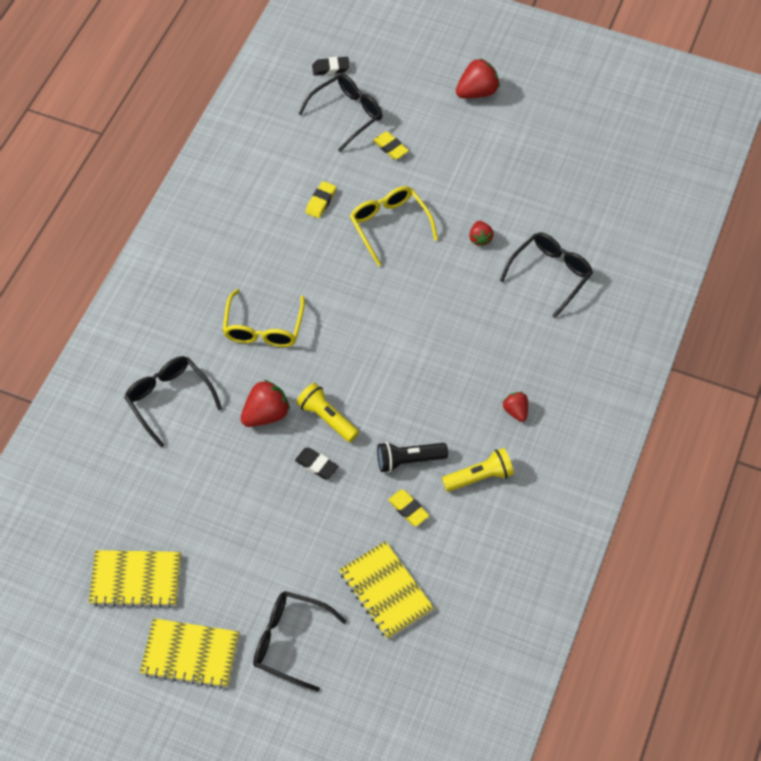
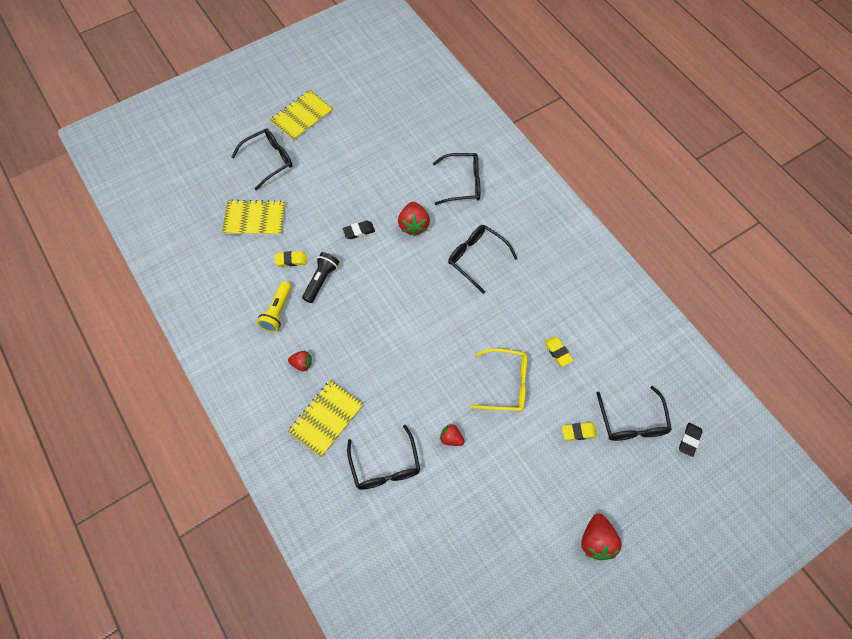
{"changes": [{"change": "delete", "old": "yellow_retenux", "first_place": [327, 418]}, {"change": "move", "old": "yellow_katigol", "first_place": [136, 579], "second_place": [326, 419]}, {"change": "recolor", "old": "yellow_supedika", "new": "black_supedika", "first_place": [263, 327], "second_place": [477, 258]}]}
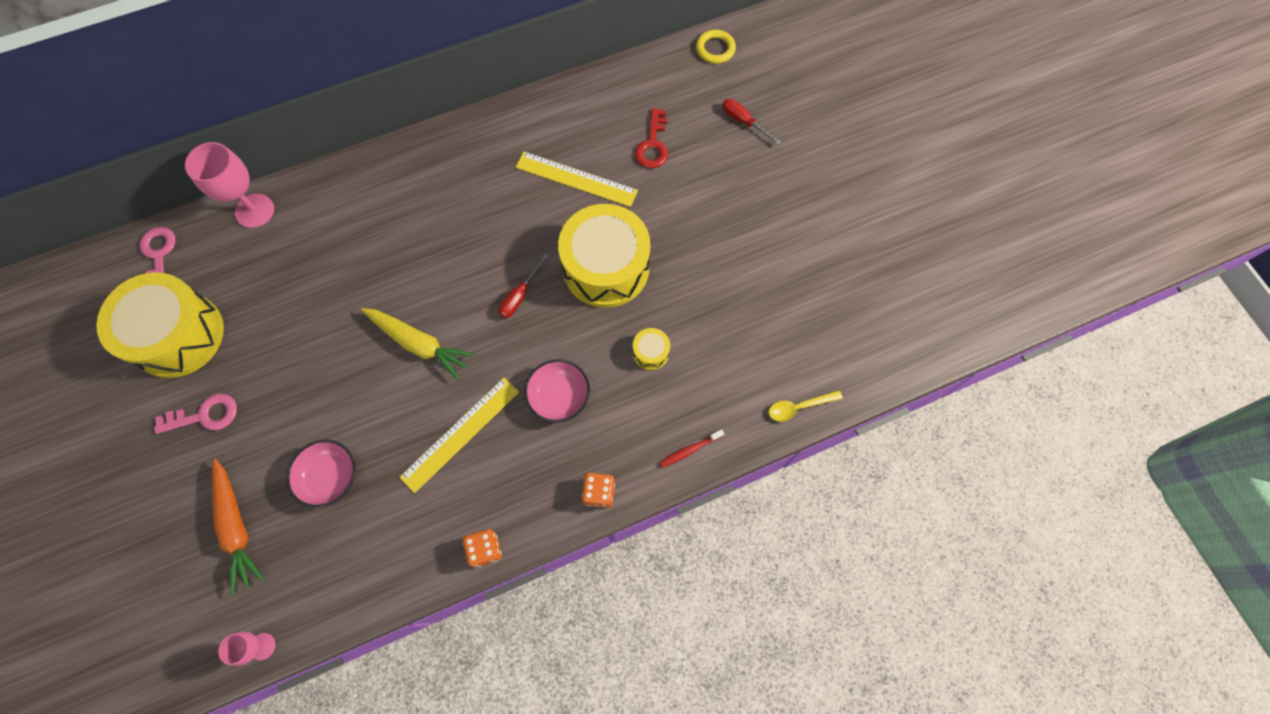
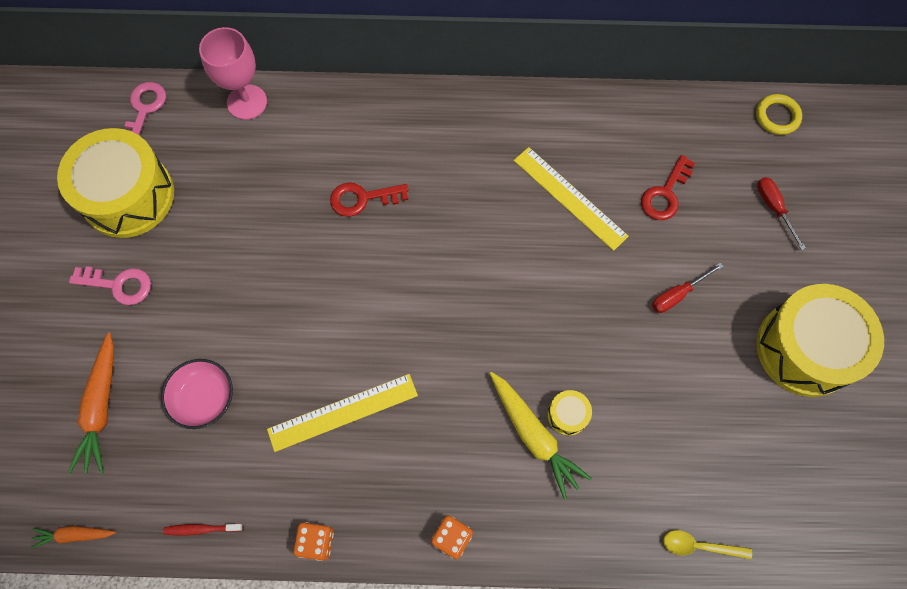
{"changes": [{"change": "delete", "old": "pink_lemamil", "first_place": [559, 396]}, {"change": "insert", "new": "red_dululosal", "second_place": [362, 198]}, {"change": "move", "old": "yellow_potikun", "first_place": [419, 344], "second_place": [533, 435]}, {"change": "move", "old": "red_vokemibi", "first_place": [519, 296], "second_place": [677, 295]}, {"change": "move", "old": "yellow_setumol", "first_place": [606, 268], "second_place": [805, 348]}, {"change": "move", "old": "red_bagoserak", "first_place": [689, 450], "second_place": [201, 529]}, {"change": "replace", "old": "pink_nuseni", "new": "orange_potikun", "first_place": [262, 646], "second_place": [74, 535]}]}
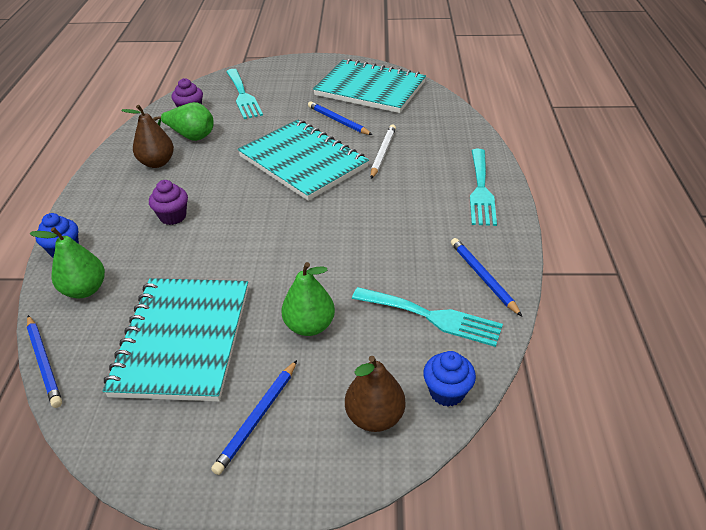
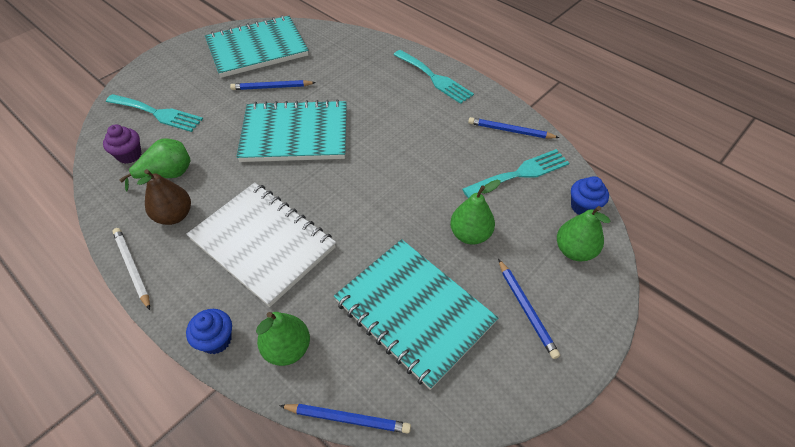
{"changes": [{"change": "move", "old": "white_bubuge", "first_place": [382, 153], "second_place": [132, 268]}, {"change": "replace", "old": "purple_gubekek", "new": "white_katigol", "first_place": [173, 216], "second_place": [263, 243]}, {"change": "recolor", "old": "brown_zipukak", "new": "green_zipukak", "first_place": [374, 417], "second_place": [574, 250]}]}
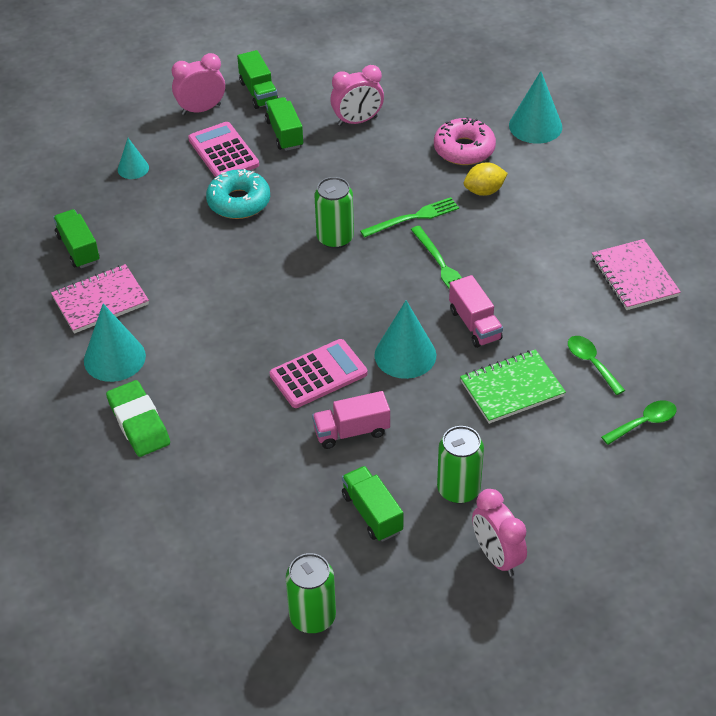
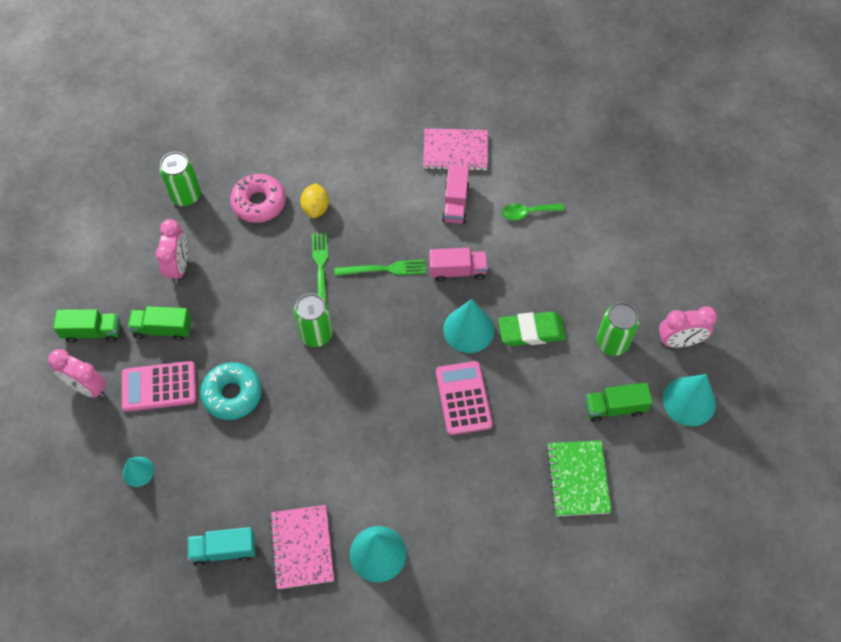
{"changes": [{"change": "delete", "old": "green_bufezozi", "first_place": [644, 423]}, {"change": "move", "old": "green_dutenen", "first_place": [139, 423], "second_place": [531, 331]}, {"change": "move", "old": "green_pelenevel", "first_place": [312, 617], "second_place": [186, 195]}, {"change": "move", "old": "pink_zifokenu", "first_place": [351, 431], "second_place": [455, 203]}, {"change": "move", "old": "green_katigol", "first_place": [512, 388], "second_place": [578, 479]}, {"change": "move", "old": "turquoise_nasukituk", "first_place": [535, 126], "second_place": [689, 401]}, {"change": "recolor", "old": "green_zifokenu", "new": "turquoise_zifokenu", "first_place": [78, 249], "second_place": [224, 550]}, {"change": "rotate", "old": "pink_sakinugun", "first_place": [201, 109], "second_place": [87, 387], "degrees": -60}]}
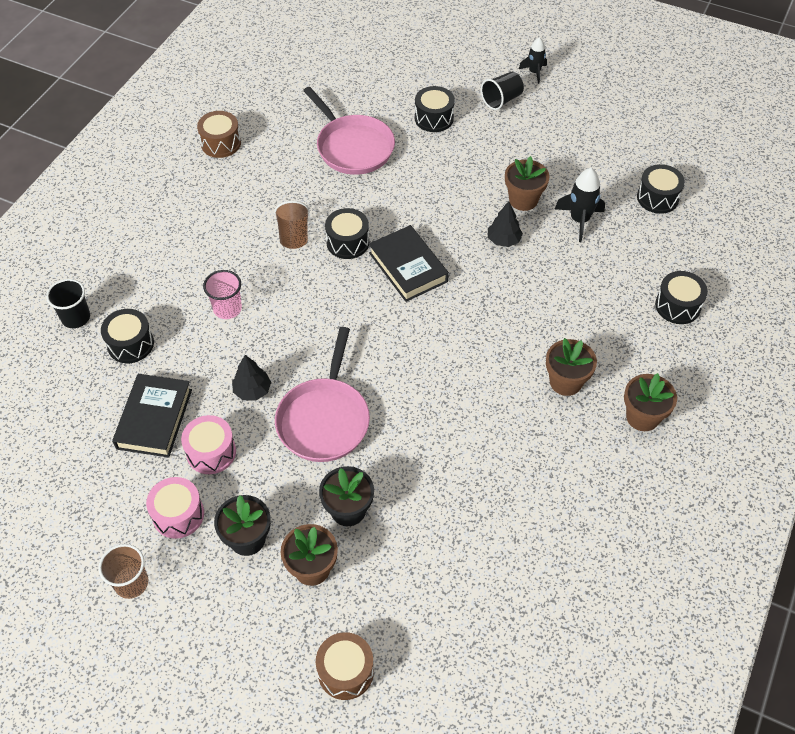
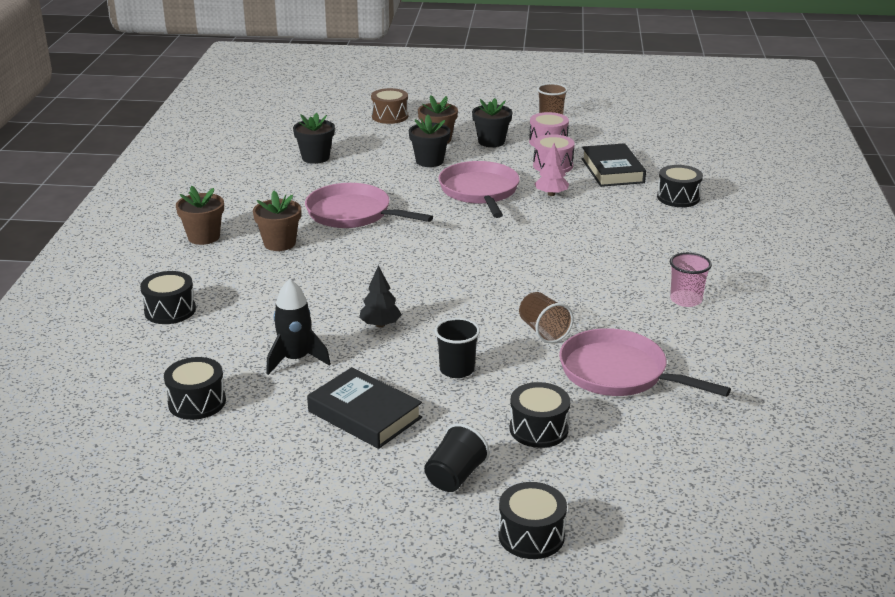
{"changes": [{"change": "delete", "old": "brown_setumol", "first_place": [221, 143]}, {"change": "delete", "old": "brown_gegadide", "first_place": [523, 200]}, {"change": "delete", "old": "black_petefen", "first_place": [534, 72]}, {"change": "insert", "new": "black_gegadide", "second_place": [315, 158]}, {"change": "insert", "new": "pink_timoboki", "second_place": [353, 214]}, {"change": "move", "old": "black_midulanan", "first_place": [76, 318], "second_place": [457, 370]}, {"change": "move", "old": "pink_midulanan", "first_place": [227, 309], "second_place": [686, 300]}, {"change": "move", "old": "brown_midulanan", "first_place": [294, 235], "second_place": [543, 331]}, {"change": "move", "old": "black_setumol", "first_place": [348, 242], "second_place": [531, 535]}, {"change": "move", "old": "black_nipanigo", "first_place": [408, 267], "second_place": [364, 414]}, {"change": "recolor", "old": "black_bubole", "new": "pink_bubole", "first_place": [252, 390], "second_place": [551, 194]}]}
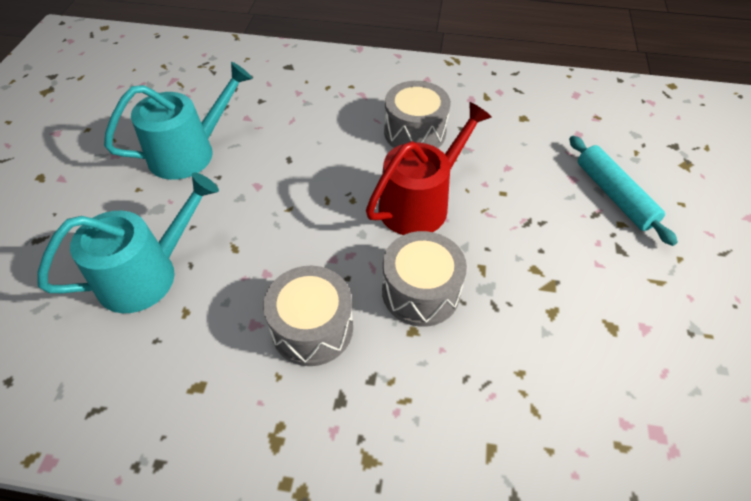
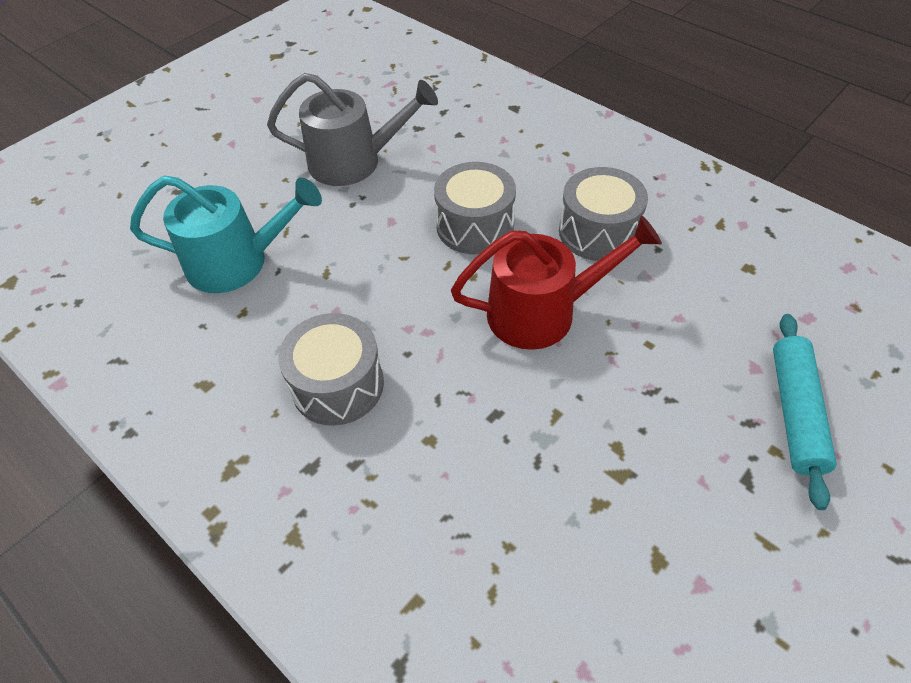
{"changes": [{"change": "move", "old": "grey_setumol", "first_place": [420, 292], "second_place": [475, 226]}, {"change": "recolor", "old": "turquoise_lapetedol", "new": "grey_lapetedol", "first_place": [189, 152], "second_place": [353, 162]}]}
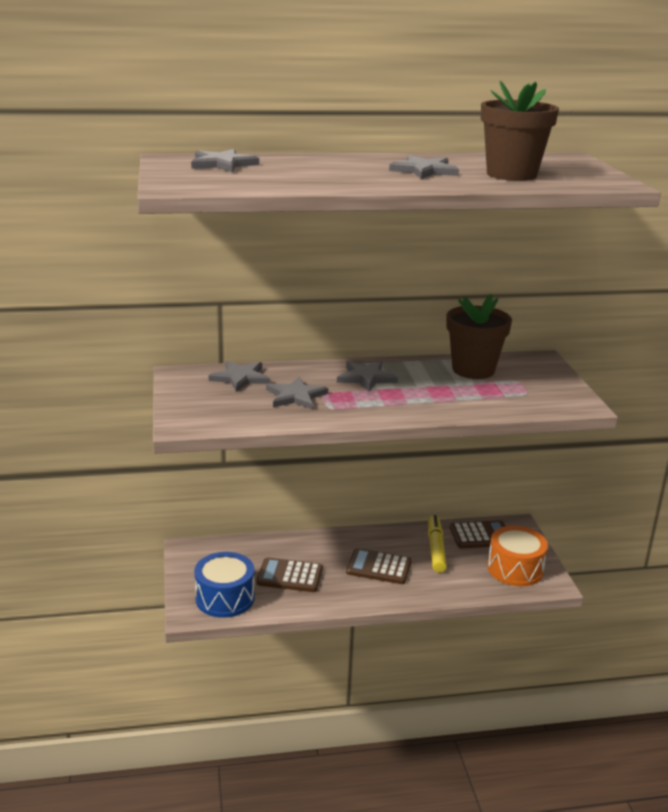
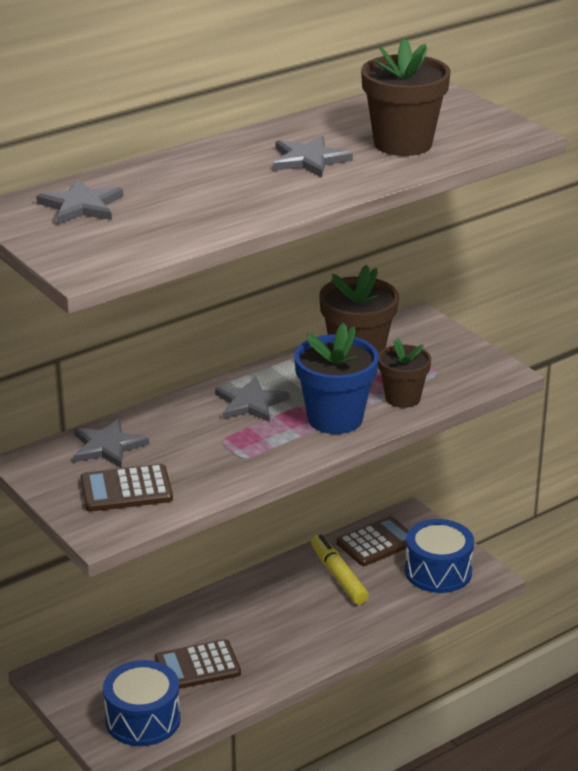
{"changes": [{"change": "delete", "old": "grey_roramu", "first_place": [295, 396]}, {"change": "insert", "new": "blue_gegadide", "second_place": [335, 419]}, {"change": "insert", "new": "brown_gegadide", "second_place": [402, 398]}, {"change": "move", "old": "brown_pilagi", "first_place": [379, 567], "second_place": [126, 489]}, {"change": "recolor", "old": "orange_setumol", "new": "blue_setumol", "first_place": [515, 569], "second_place": [438, 571]}]}
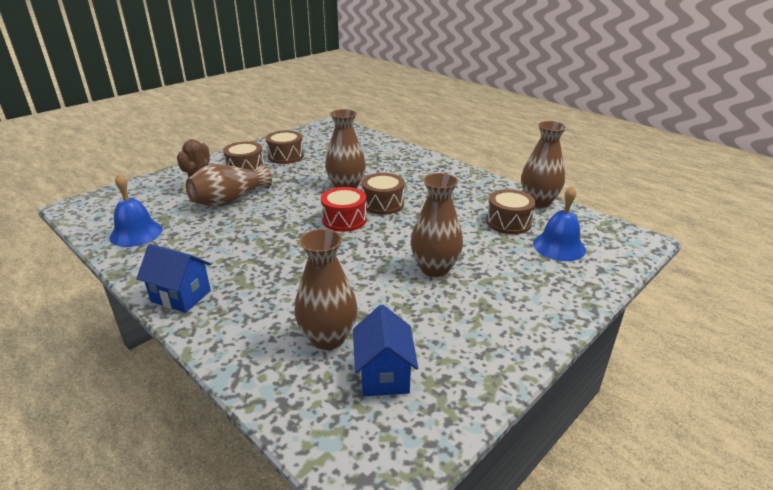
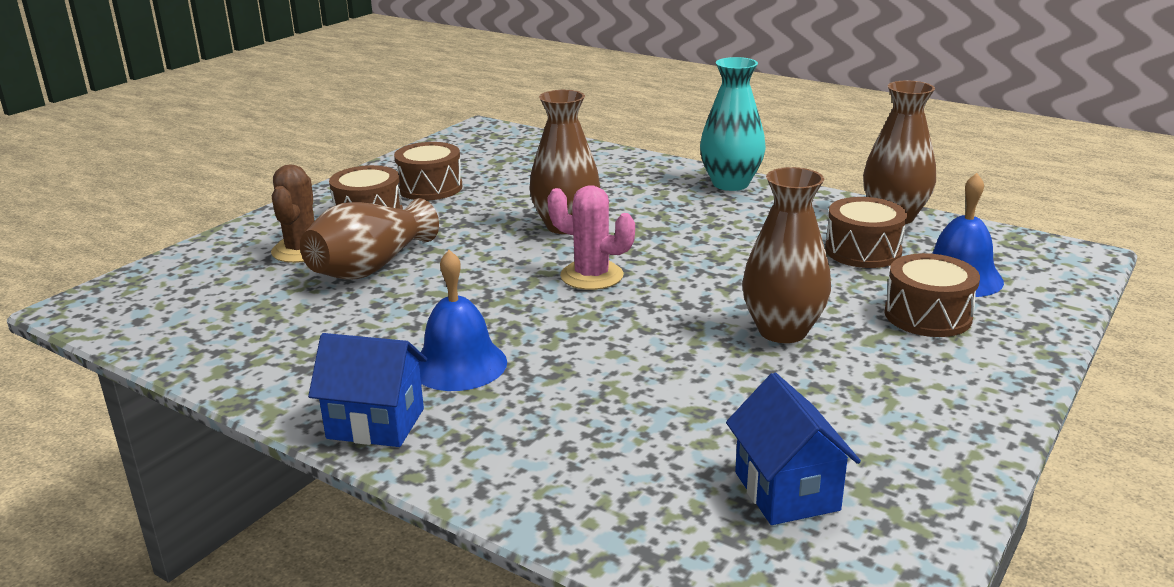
{"changes": [{"change": "delete", "old": "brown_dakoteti", "first_place": [328, 338]}, {"change": "insert", "new": "turquoise_dakoteti", "second_place": [730, 184]}, {"change": "move", "old": "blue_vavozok", "first_place": [136, 233], "second_place": [459, 364]}, {"change": "move", "old": "brown_setumol", "first_place": [383, 204], "second_place": [927, 315]}, {"change": "replace", "old": "red_setumol", "new": "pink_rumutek", "first_place": [344, 220], "second_place": [591, 276]}]}
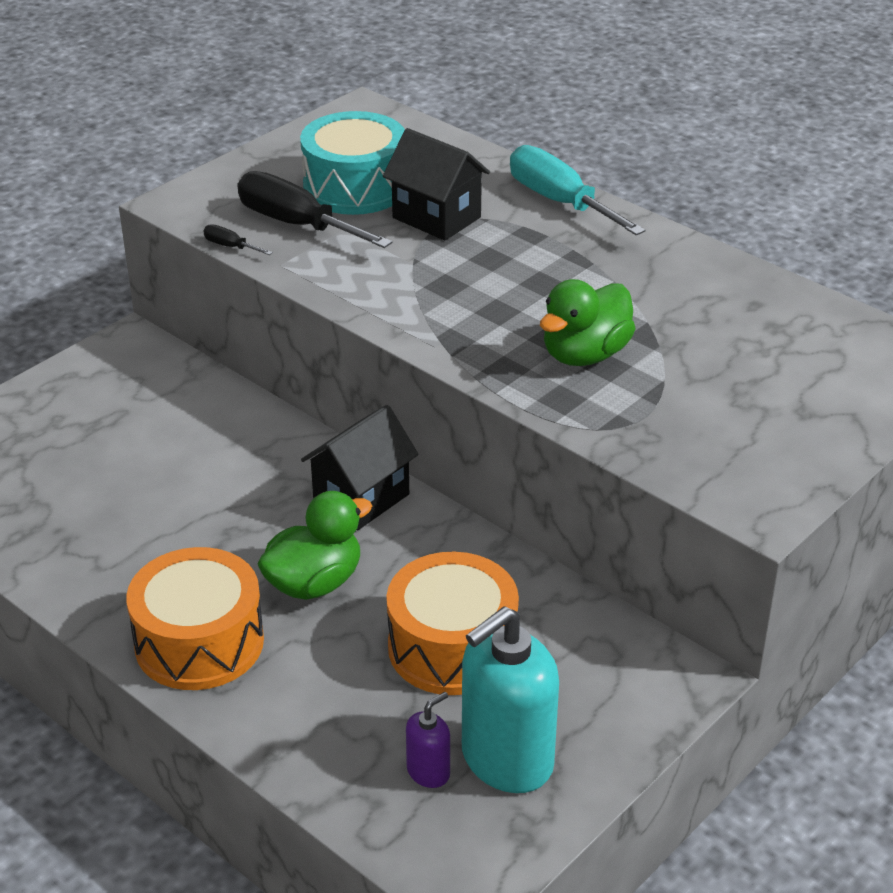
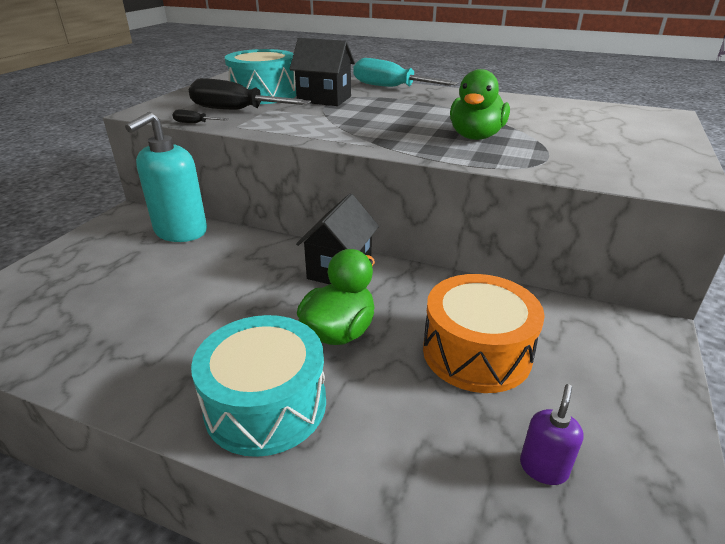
{"changes": [{"change": "move", "old": "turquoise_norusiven", "first_place": [506, 760], "second_place": [180, 232]}, {"change": "recolor", "old": "orange_setumol", "new": "turquoise_setumol", "first_place": [199, 642], "second_place": [266, 404]}]}
